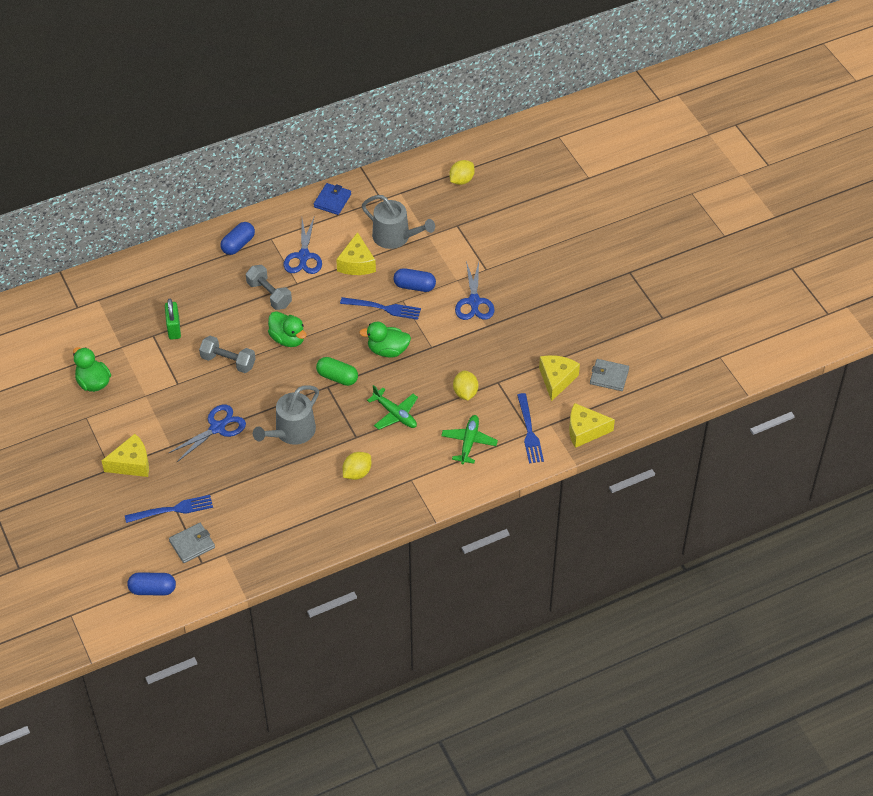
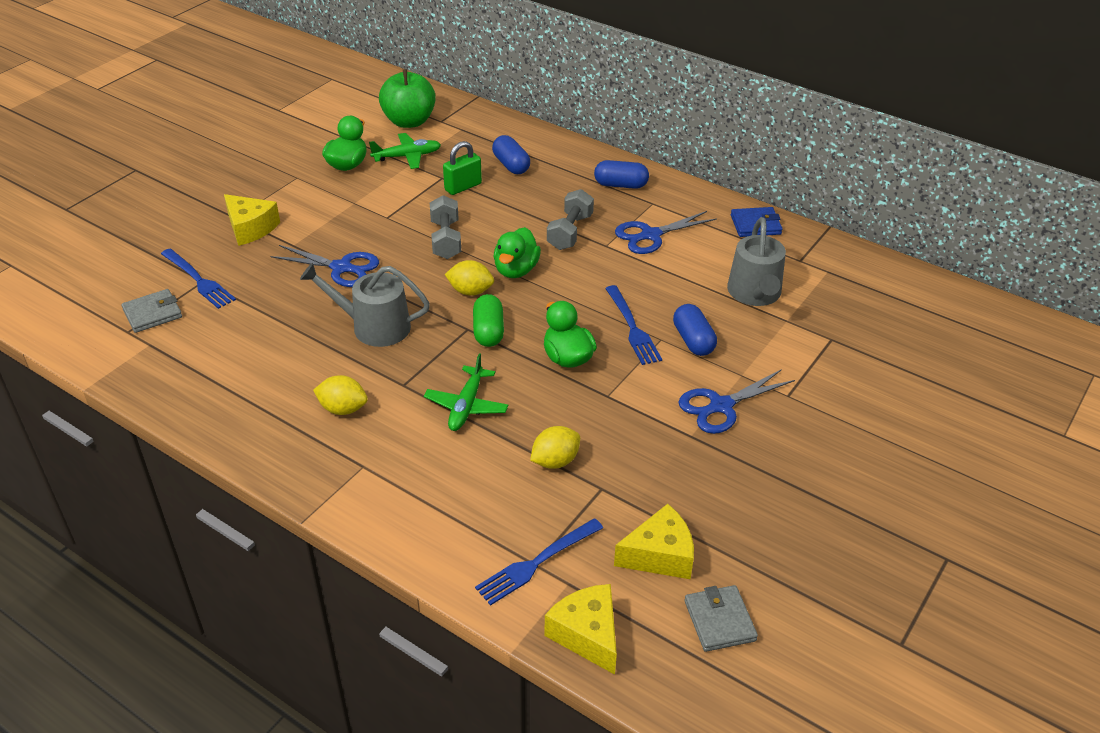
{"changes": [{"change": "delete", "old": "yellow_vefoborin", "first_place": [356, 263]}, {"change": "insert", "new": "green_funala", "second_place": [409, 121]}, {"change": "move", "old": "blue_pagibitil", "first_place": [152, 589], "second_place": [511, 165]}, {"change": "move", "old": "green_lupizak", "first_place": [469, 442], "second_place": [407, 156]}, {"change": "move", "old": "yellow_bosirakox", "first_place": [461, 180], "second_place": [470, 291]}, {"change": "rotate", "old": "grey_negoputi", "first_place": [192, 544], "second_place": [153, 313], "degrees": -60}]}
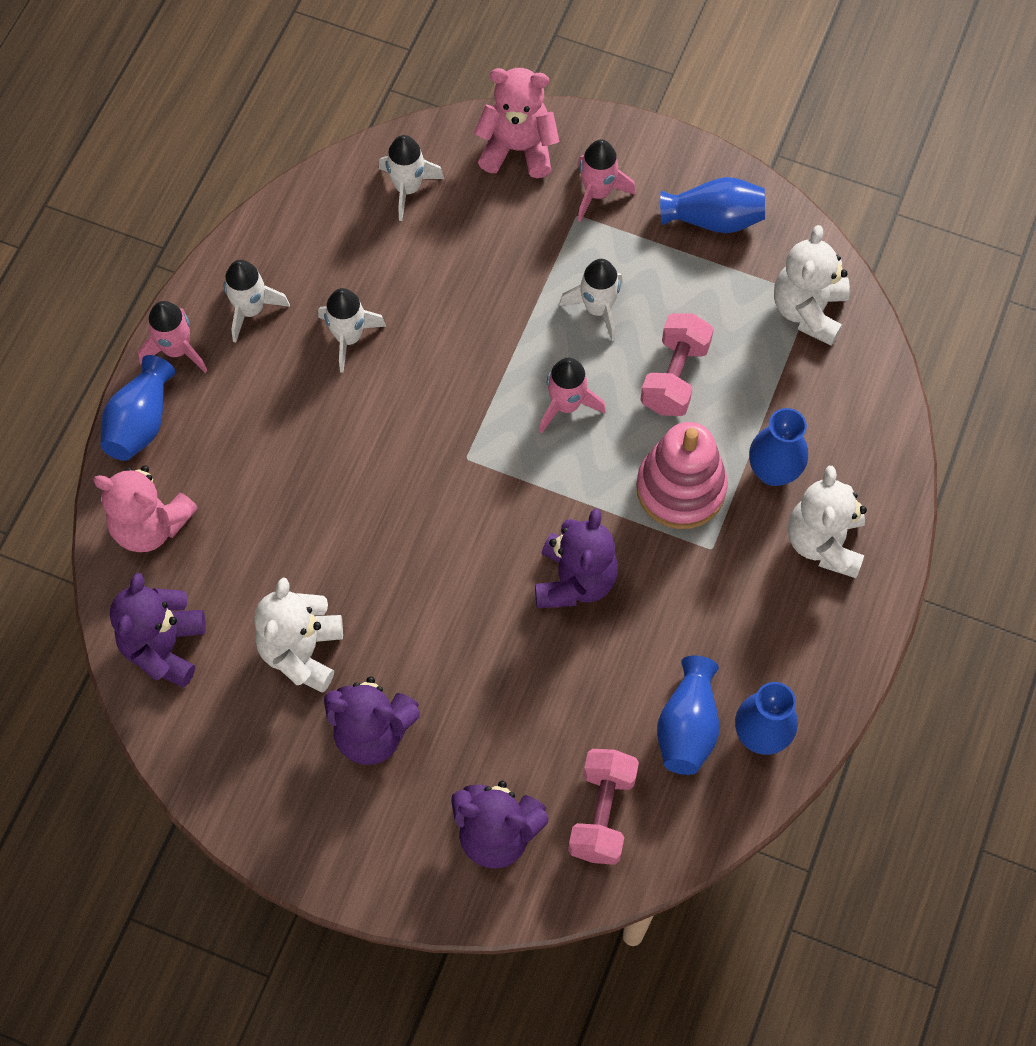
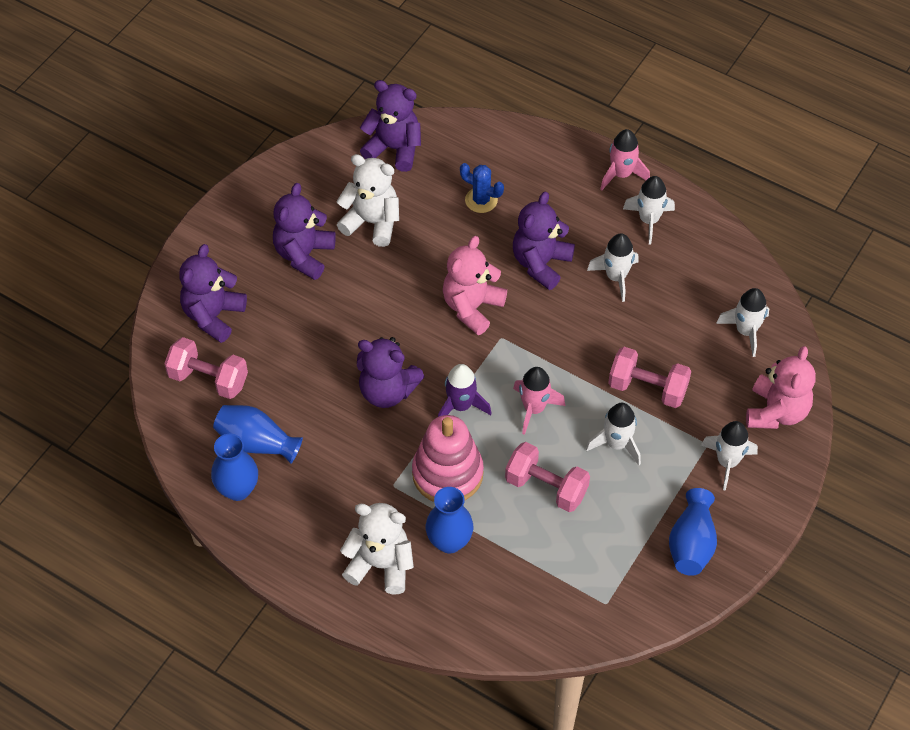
{"changes": [{"change": "delete", "old": "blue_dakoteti", "first_place": [141, 422]}, {"change": "delete", "old": "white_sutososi", "first_place": [808, 310]}, {"change": "insert", "new": "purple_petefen", "second_place": [461, 406]}, {"change": "insert", "new": "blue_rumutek", "second_place": [481, 200]}, {"change": "insert", "new": "purple_sutososi", "second_place": [541, 263]}, {"change": "insert", "new": "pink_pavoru", "second_place": [647, 388]}, {"change": "move", "old": "pink_sutososi", "first_place": [150, 525], "second_place": [472, 307]}, {"change": "recolor", "old": "pink_petefen", "new": "white_petefen", "first_place": [597, 193], "second_place": [727, 462]}]}
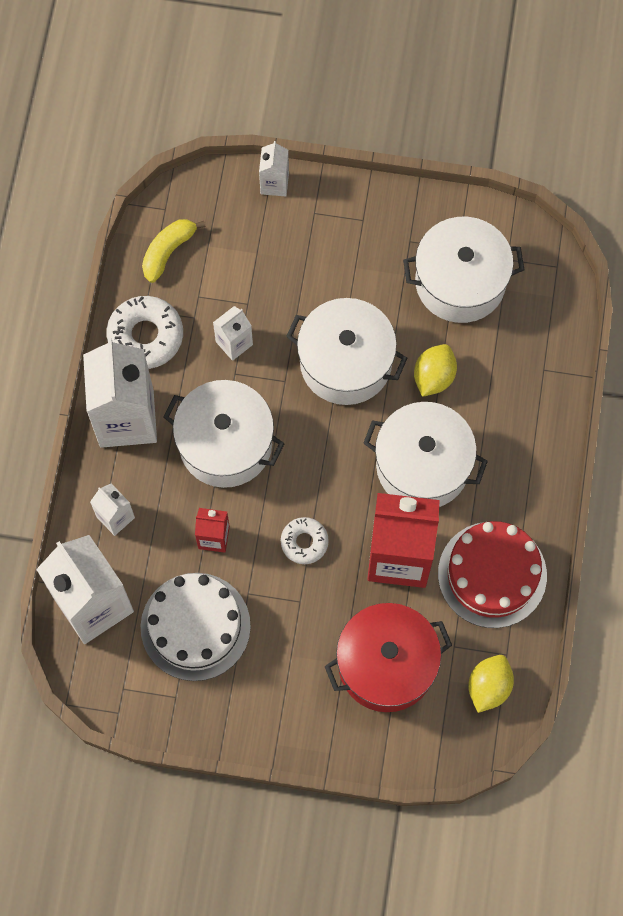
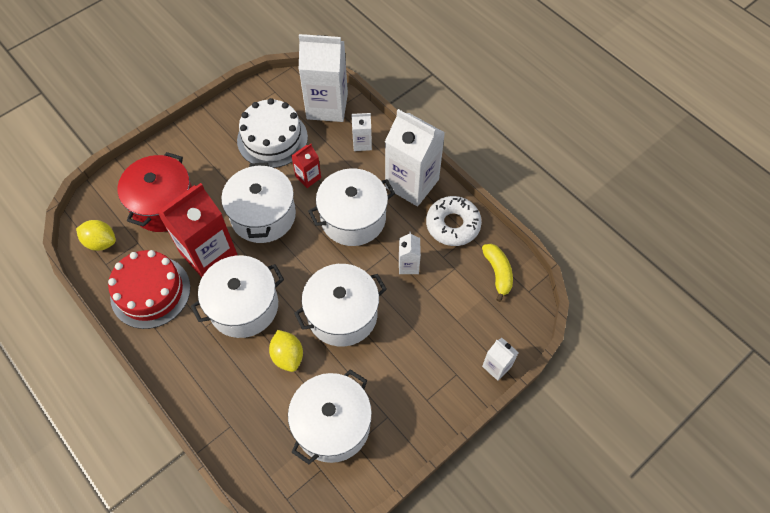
{"changes": [{"change": "replace", "old": "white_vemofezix", "new": "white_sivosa", "first_place": [304, 542], "second_place": [263, 215]}, {"change": "rotate", "old": "yellow_bosirakox", "first_place": [488, 687], "second_place": [101, 242], "degrees": -45}]}
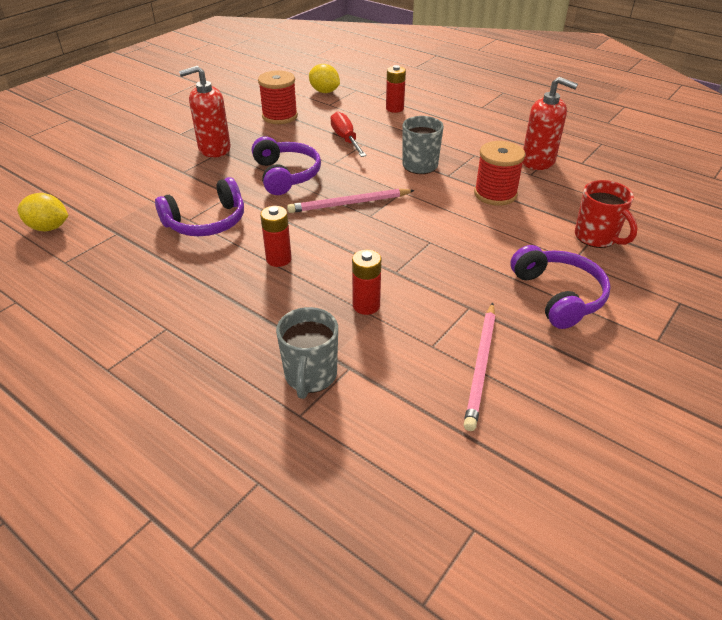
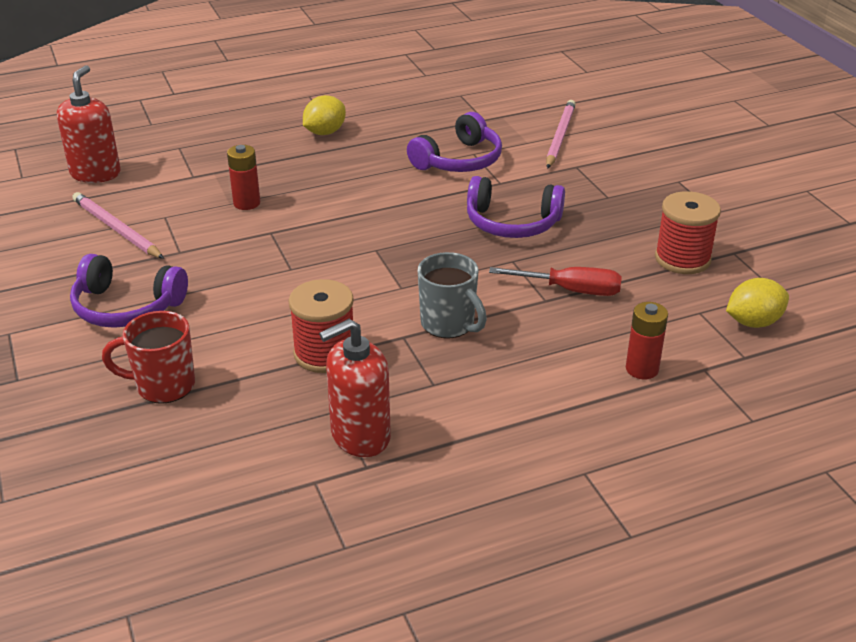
{"changes": [{"change": "delete", "old": "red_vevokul", "first_place": [278, 259]}, {"change": "delete", "old": "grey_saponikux", "first_place": [310, 376]}, {"change": "move", "old": "yellow_bosirakox", "first_place": [49, 228], "second_place": [325, 132]}, {"change": "move", "old": "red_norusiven", "first_place": [214, 149], "second_place": [95, 173]}, {"change": "move", "old": "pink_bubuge", "first_place": [349, 204], "second_place": [560, 136]}, {"change": "rotate", "old": "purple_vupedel", "first_place": [206, 222], "second_place": [459, 160], "degrees": -135}]}
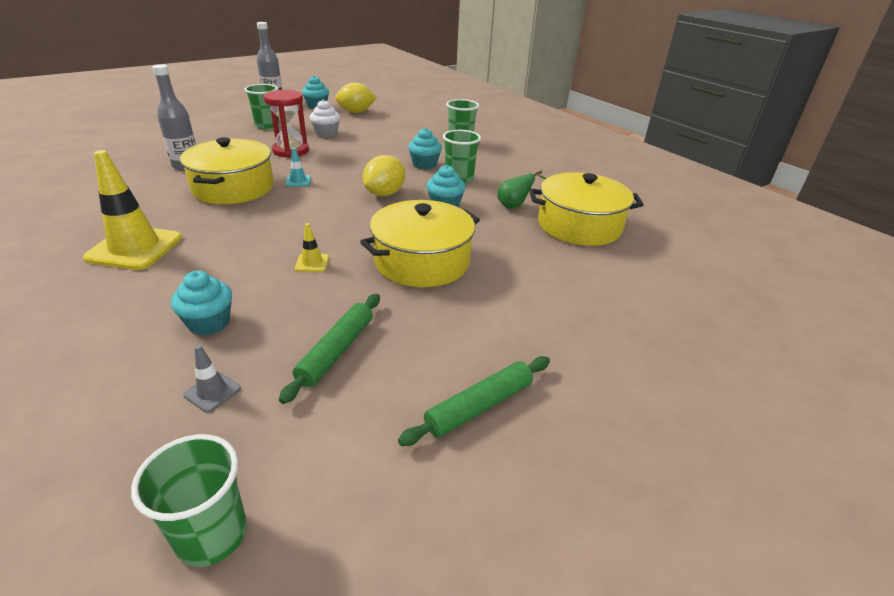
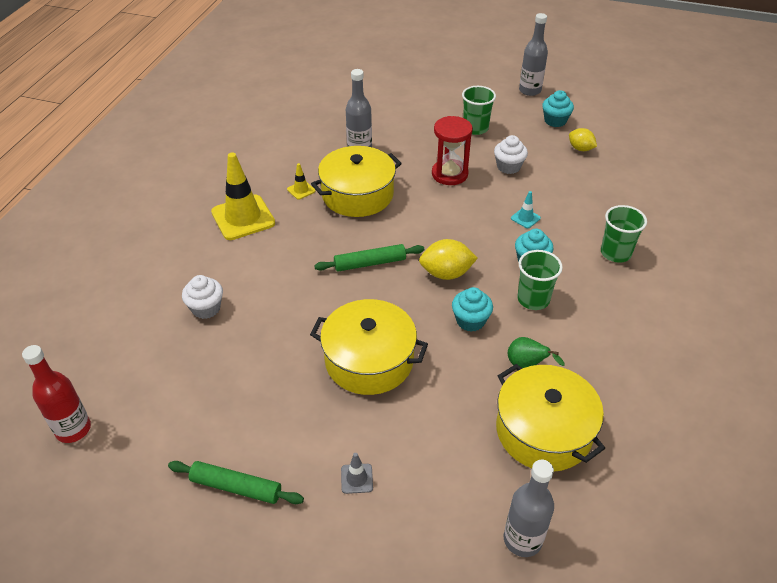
{"changes": [{"change": "insert", "new": "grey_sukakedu", "second_place": [522, 539]}, {"change": "move", "old": "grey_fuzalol", "first_place": [212, 392], "second_place": [356, 478]}, {"change": "move", "old": "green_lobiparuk", "first_place": [336, 351], "second_place": [370, 263]}, {"change": "move", "old": "turquoise_fuzalol", "first_place": [298, 181], "second_place": [525, 218]}, {"change": "move", "old": "yellow_fuzalol", "first_place": [312, 263], "second_place": [301, 190]}, {"change": "replace", "old": "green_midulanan", "new": "red_sukakedu", "first_place": [212, 535], "second_place": [73, 429]}, {"change": "recolor", "old": "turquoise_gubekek", "new": "white_gubekek", "first_place": [209, 323], "second_place": [206, 308]}, {"change": "resize", "old": "yellow_bosirakox", "first_place": [356, 112], "second_place": [580, 149], "factor": 0.66}]}
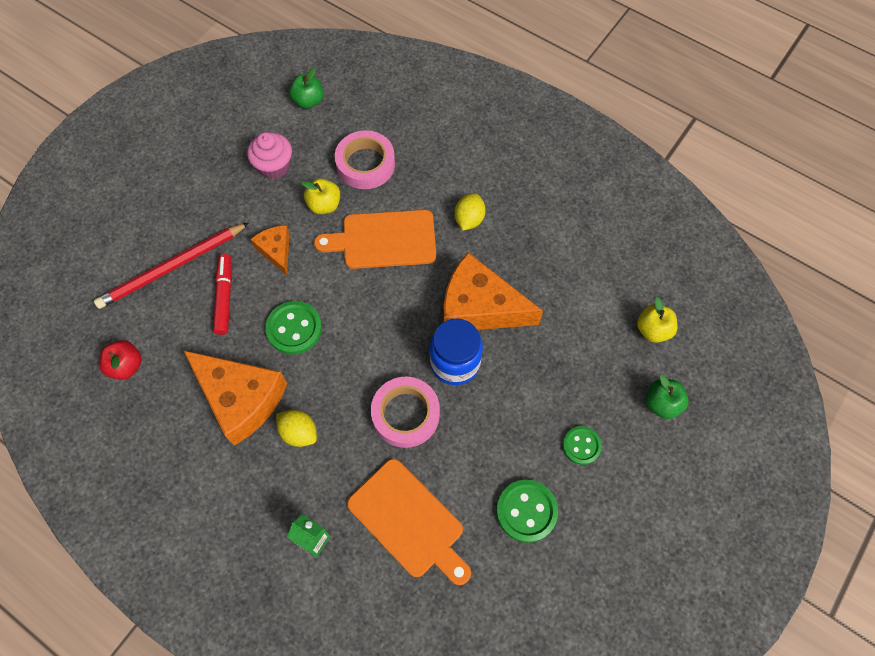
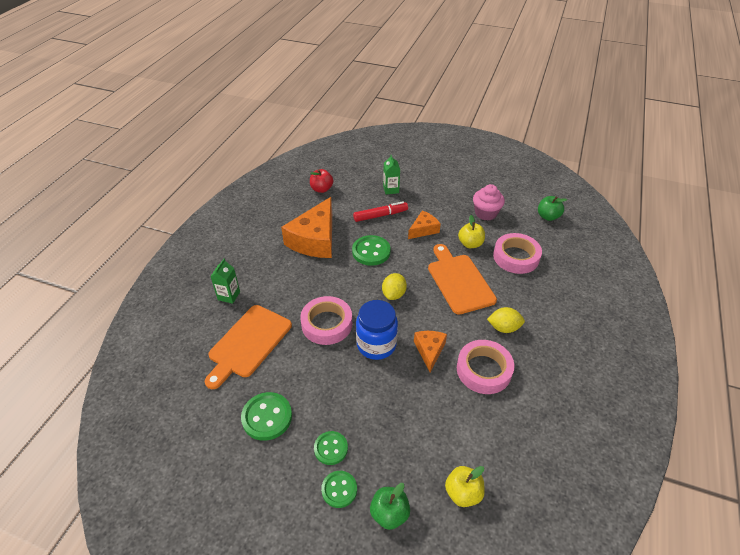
{"changes": [{"change": "insert", "new": "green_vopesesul", "second_place": [339, 489]}, {"change": "insert", "new": "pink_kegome", "second_place": [483, 370]}, {"change": "move", "old": "yellow_bosirakox", "first_place": [299, 432], "second_place": [394, 294]}, {"change": "replace", "old": "red_bubuge", "new": "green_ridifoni", "first_place": [172, 267], "second_place": [391, 189]}, {"change": "resize", "old": "orange_vefoborin", "first_place": [480, 307], "second_place": [429, 351], "factor": 0.52}]}
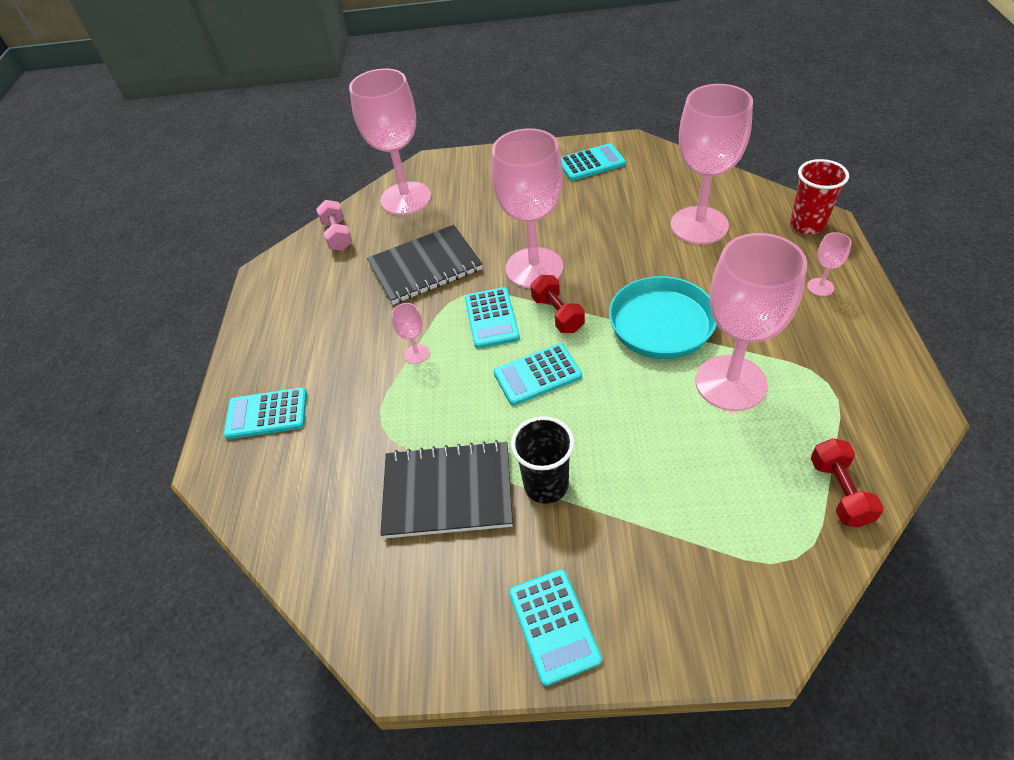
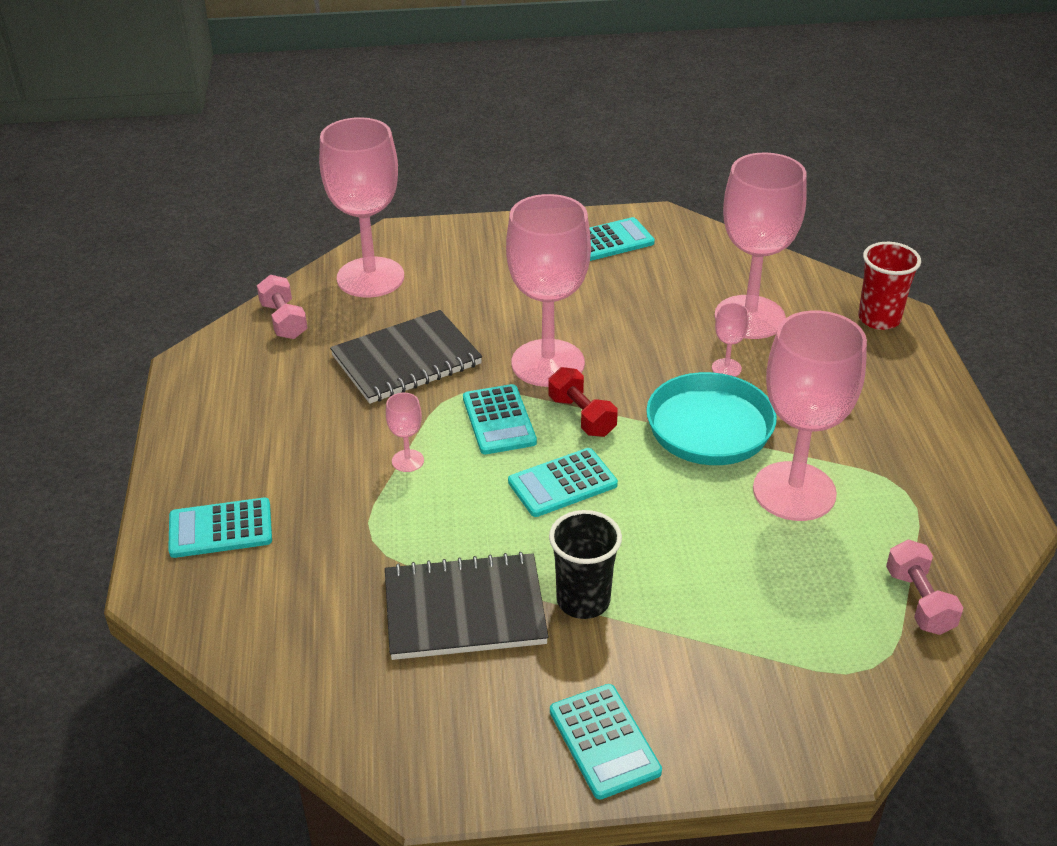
{"changes": [{"change": "move", "old": "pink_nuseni", "first_place": [820, 287], "second_place": [726, 368]}, {"change": "recolor", "old": "red_pavoru", "new": "pink_pavoru", "first_place": [839, 492], "second_place": [919, 601]}]}
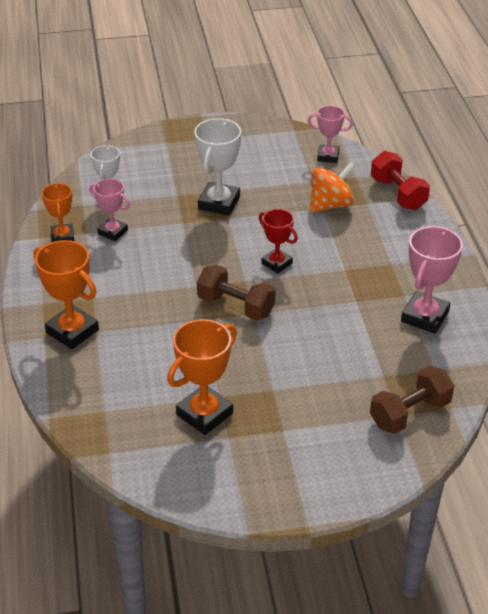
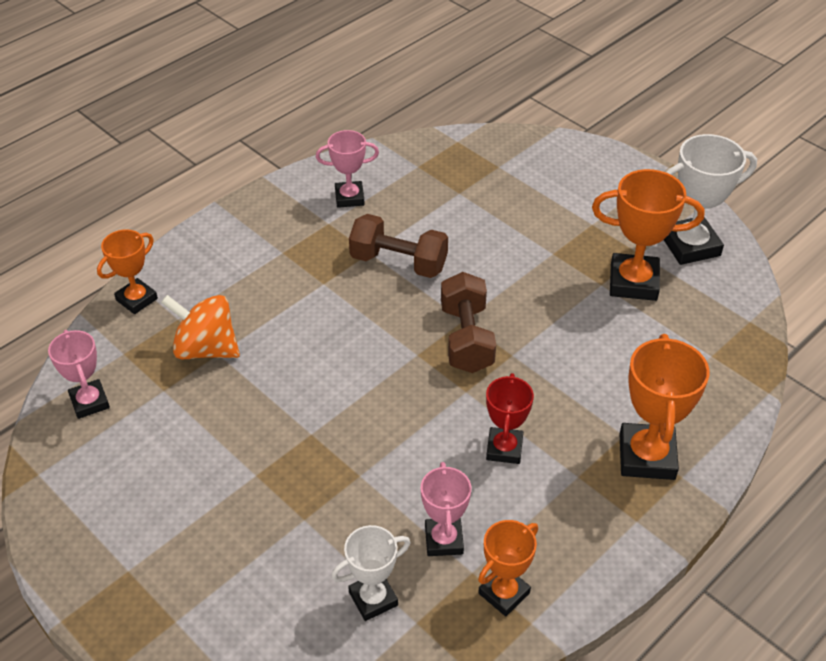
{"changes": [{"change": "move", "old": "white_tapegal", "first_place": [219, 203], "second_place": [690, 246]}, {"change": "move", "old": "red_tapegal", "first_place": [277, 263], "second_place": [504, 449]}, {"change": "move", "old": "brown_pavoru", "first_place": [410, 413], "second_place": [398, 262]}, {"change": "replace", "old": "red_pavoru", "new": "orange_tapegal", "first_place": [398, 194], "second_place": [136, 299]}, {"change": "resize", "old": "pink_tapegal", "first_place": [424, 316], "second_place": [349, 197], "factor": 0.63}]}
